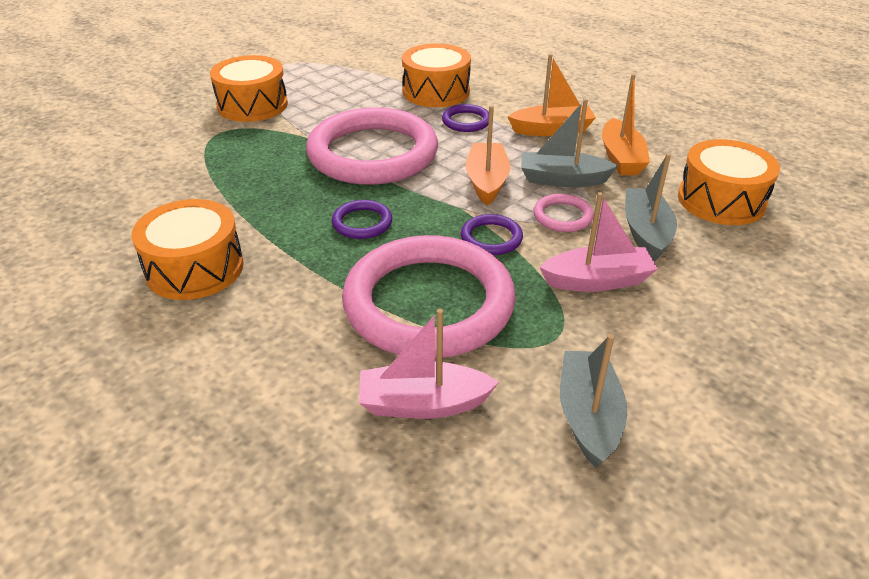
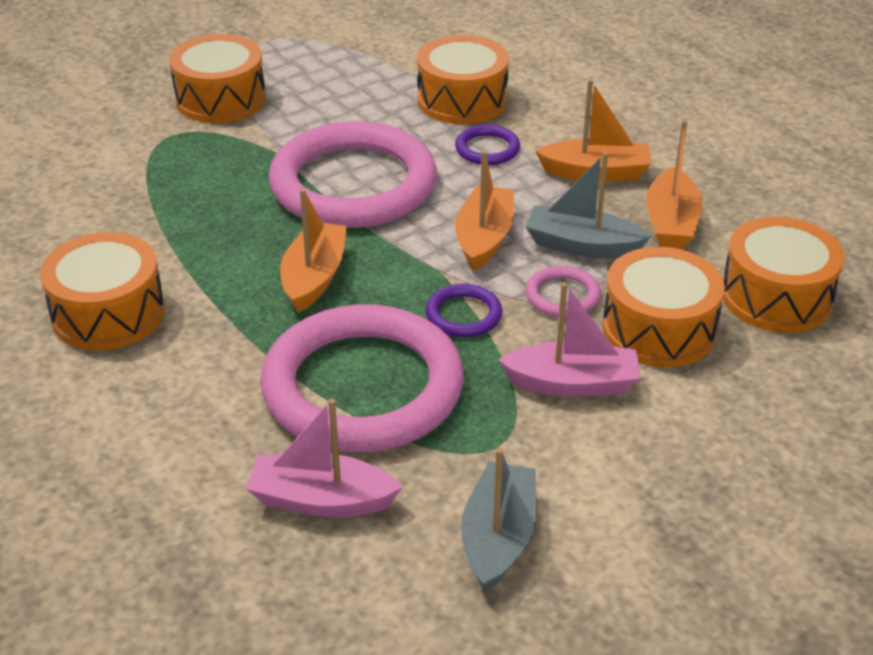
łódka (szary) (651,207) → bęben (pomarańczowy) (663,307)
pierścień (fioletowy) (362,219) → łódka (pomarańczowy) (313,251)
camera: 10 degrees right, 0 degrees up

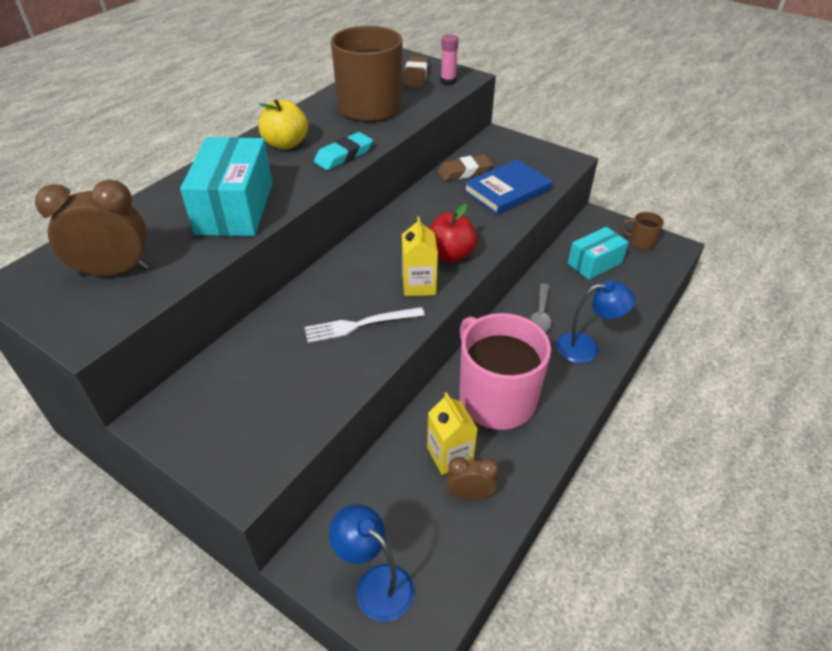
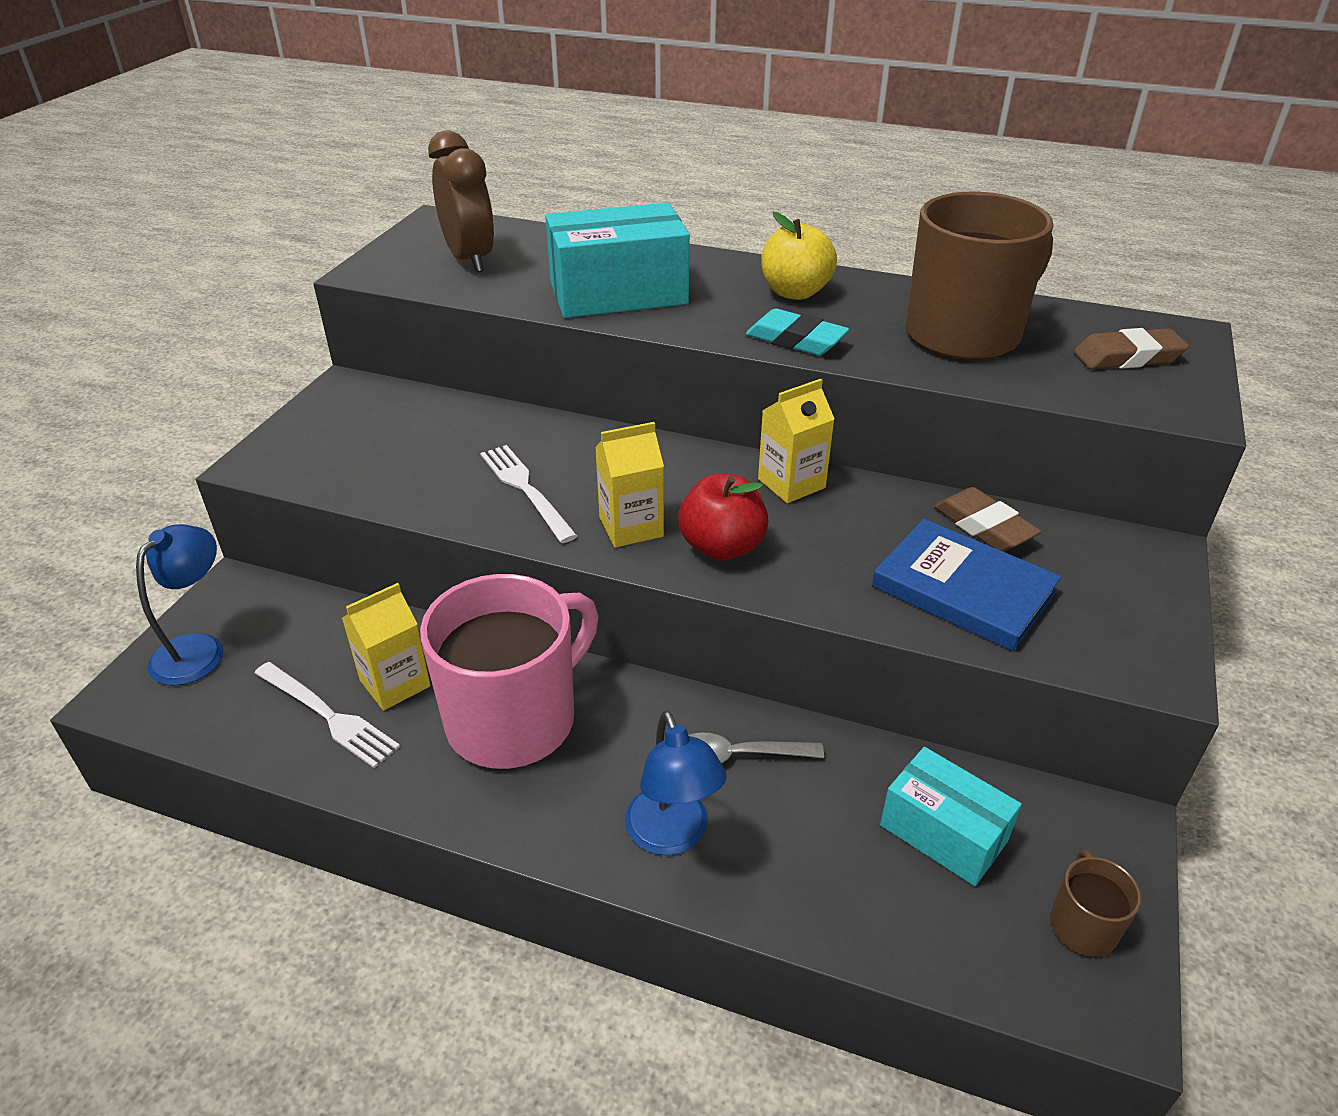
klej w sztyfcie (różowy) (449,59) → -
budzik (brązowy) (473,478) → widelec (biały) (327,715)
- → karton mleka (żółty) (796,441)
camera: 75 degrees right, 5 degrees down

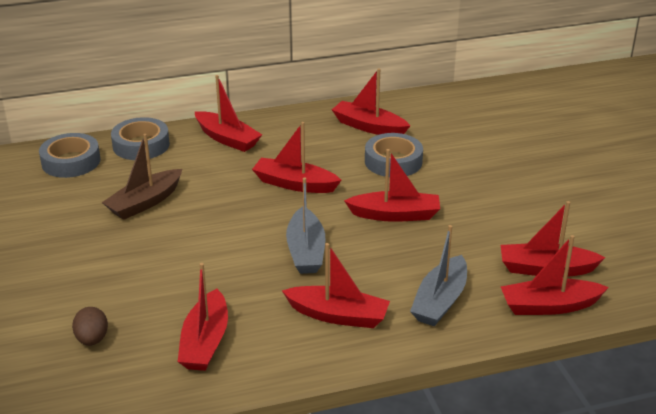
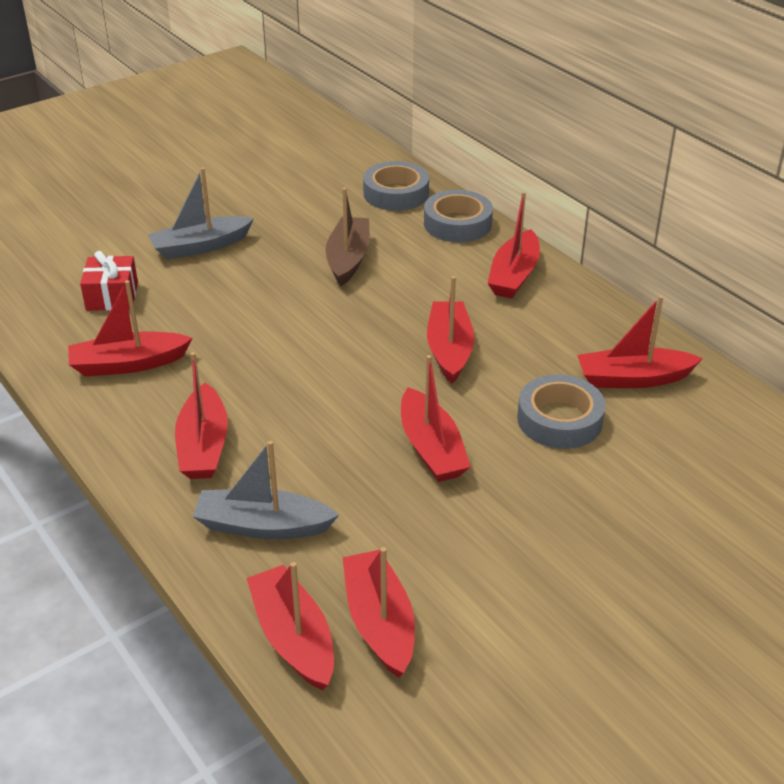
łódka (czerwony) (371,101) → łódka (czerwony) (640,342), 105 degrees counterclockwise
łódka (brązowy) (142,177) → łódka (brązowy) (348,237), 75 degrees clockwise
łódka (szary) (305,225) → łódka (szary) (201,213), relocated
jajko (brązowy) (90,326) → prezent (czerwony) (109,281)
camera: 70 degrees right, 5 degrees up

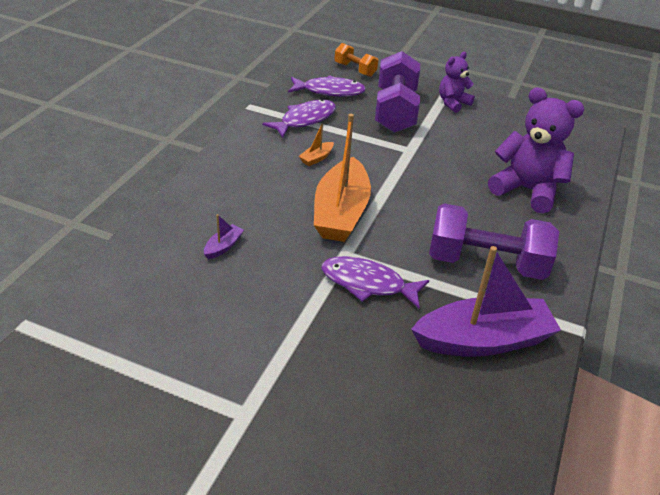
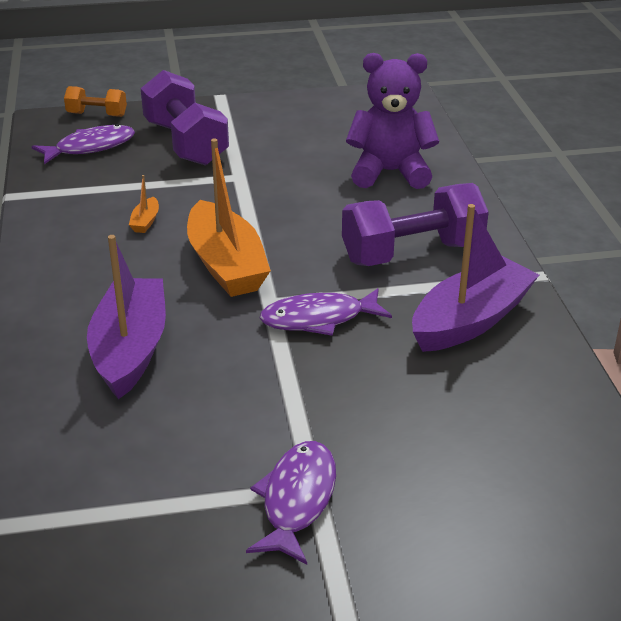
miś (fioletowy) (457,82) → -
ryba (fioletowy) (299,118) → ryba (fioletowy) (291,503), relocated
łódka (fioletowy) (224,236) → łódka (fioletowy) (126,317), x2.50
camera: 30 degrees left, 5 degrees down

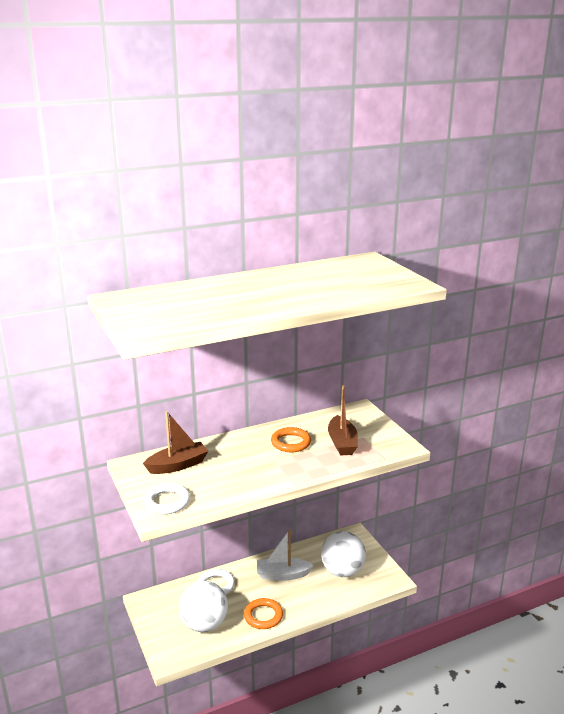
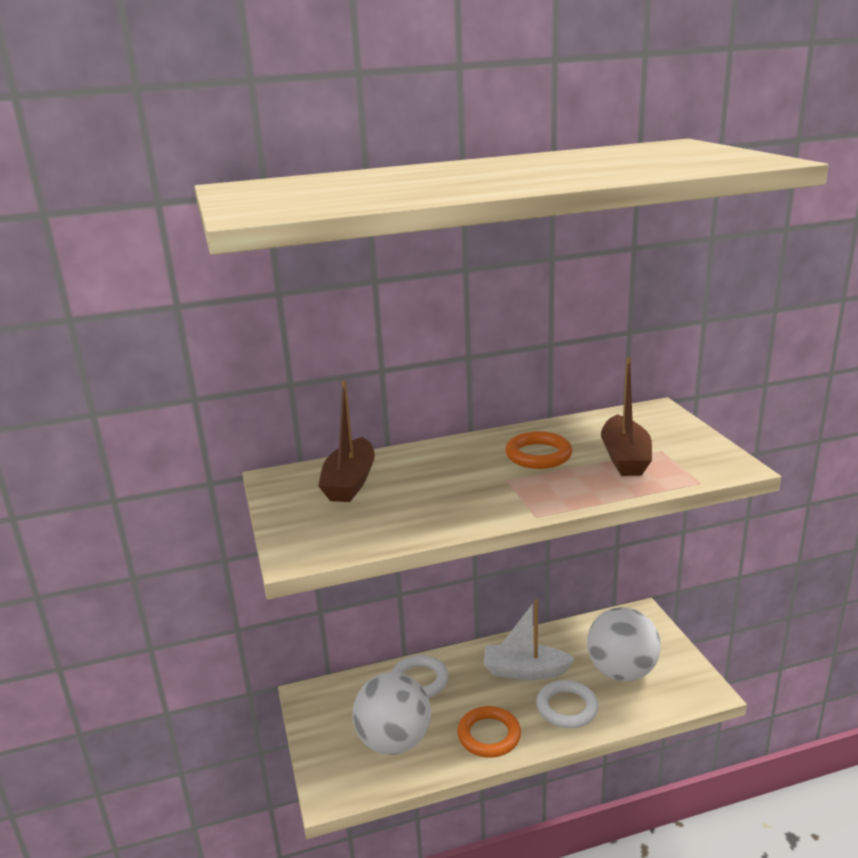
łódka (brązowy) (175,442) → łódka (brązowy) (346,441), 120 degrees clockwise
pierścień (biały) (167,498) → pierścień (biały) (567,704), relocated
camera: 10 degrees right, 0 degrees up

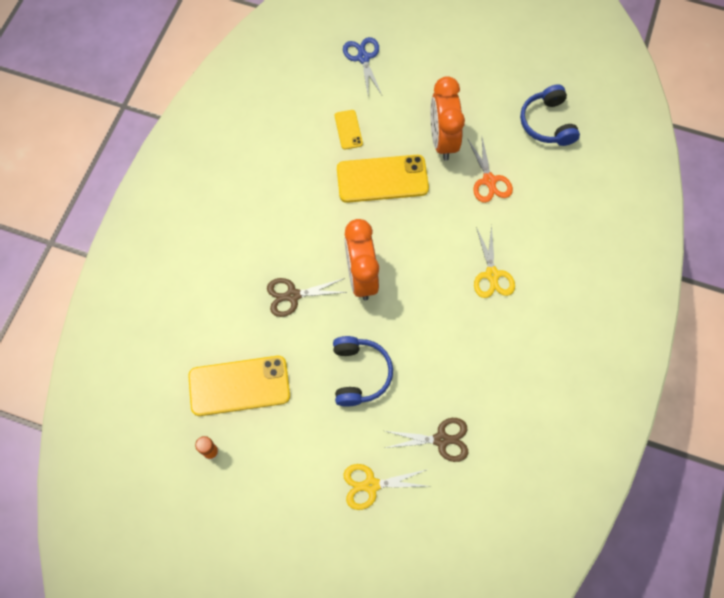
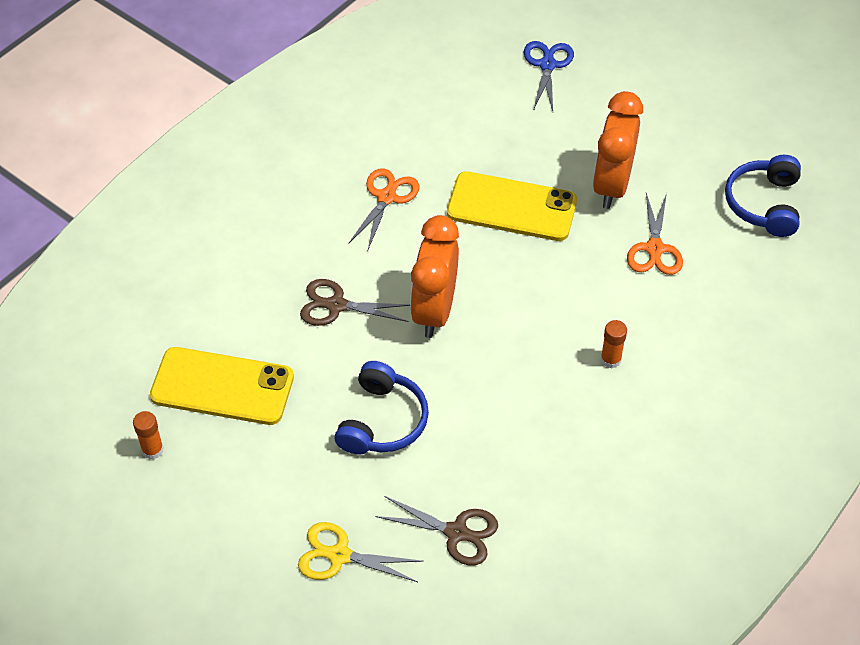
telefon (żółty) (349,129) → -
nożyczki (żółty) (494,261) → klej w sztyfcie (pomarańczowy) (613,344)
- → nożyczki (pomarańczowy) (384,208)
camera: 20 degrees right, 15 degrees down

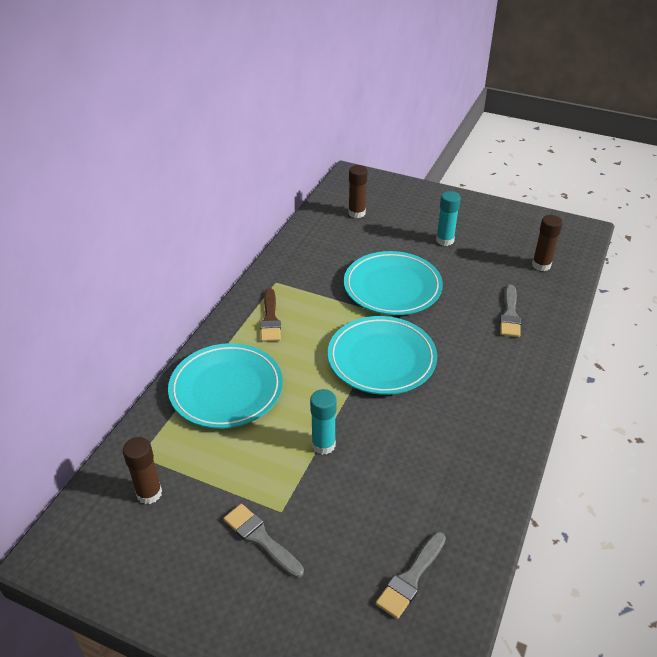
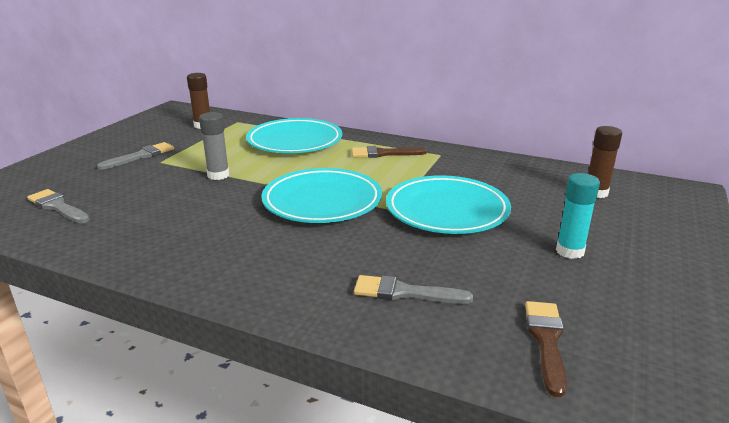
klej w sztyfcie (brązowy) (547,243) → pędzel (brązowy) (546,349)
klej w sztyfcie (turkusowy) (323,422) → klej w sztyfcie (szary) (214,146)
camera: 90 degrees right, 15 degrees down

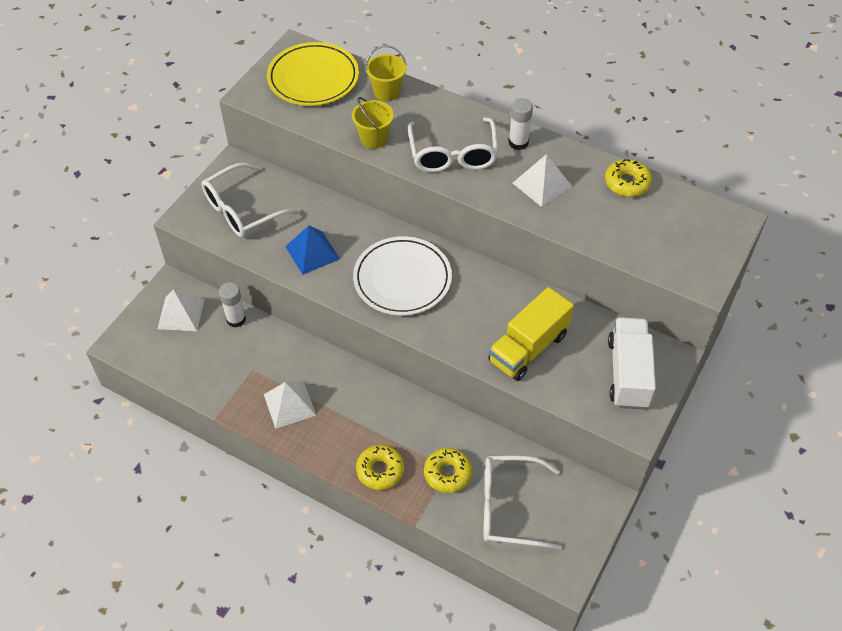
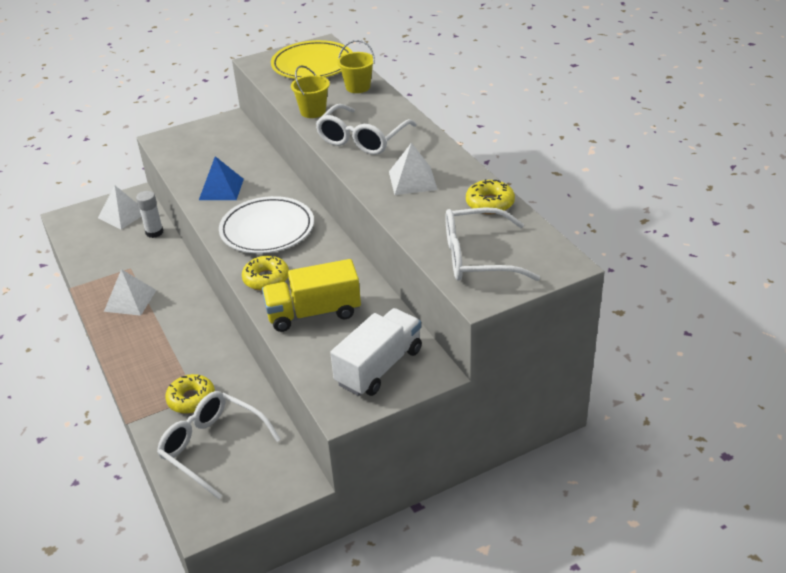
klej w sztyfcie (biały) (520,124) → -
okulary (biały) (251,200) → okulary (biały) (493,244), relocated
donut (żółty) (380,467) → donut (żółty) (265,273), relocated
camera: 35 degrees right, 15 degrees down

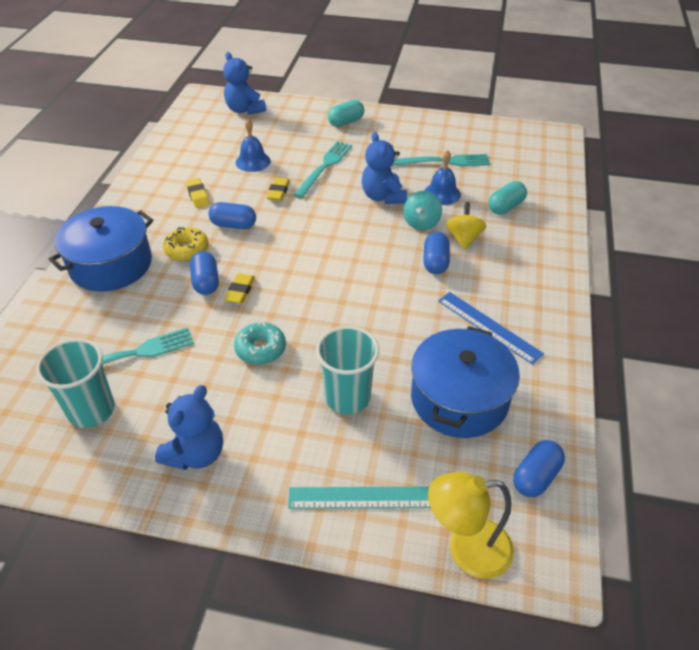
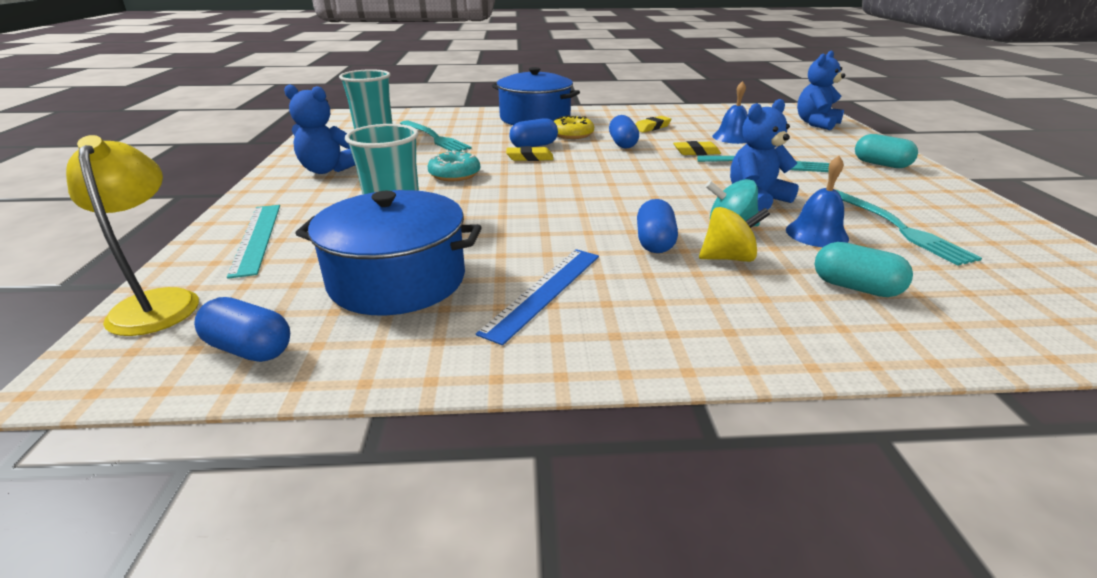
kapsułka (niebieski) (436,253) → kapsułka (niebieski) (657,226), 75 degrees counterclockwise
camera: 75 degrees right, 15 degrees down

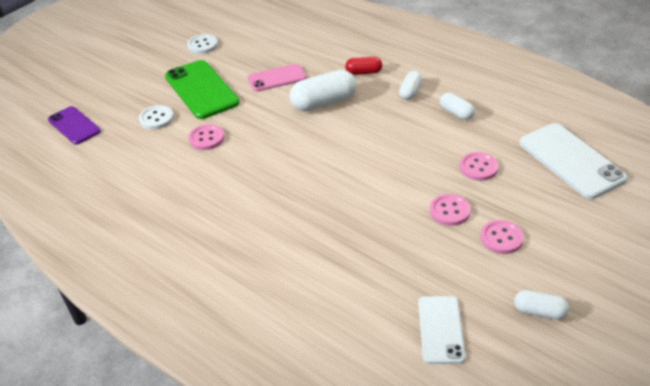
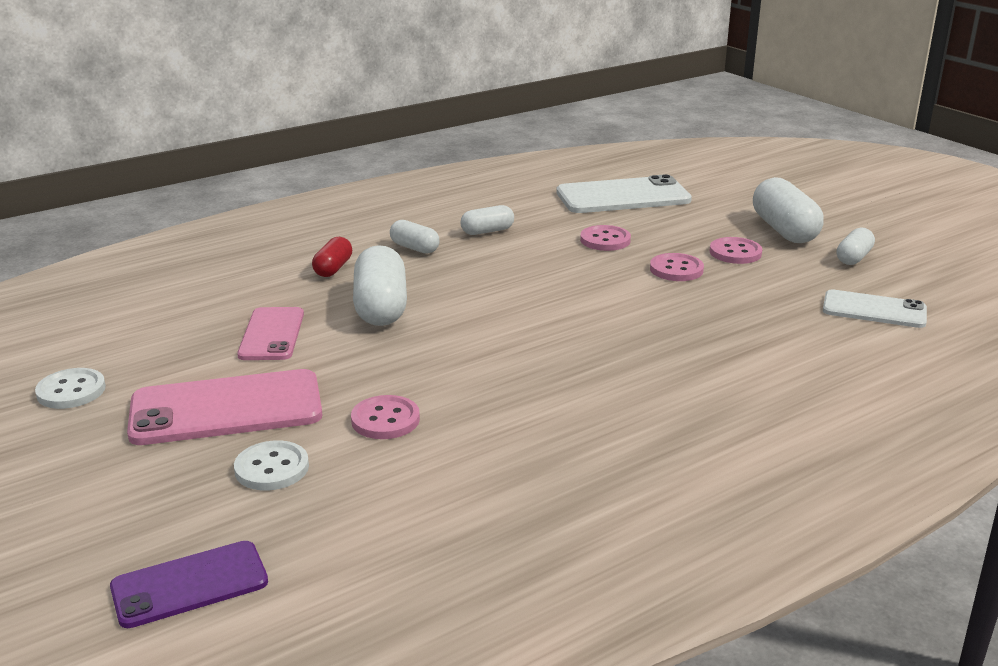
telefon (zielony) (202,89) → telefon (różowy) (224,407)
- → kapsułka (biały) (788,210)
camera: 75 degrees left, 15 degrees down

